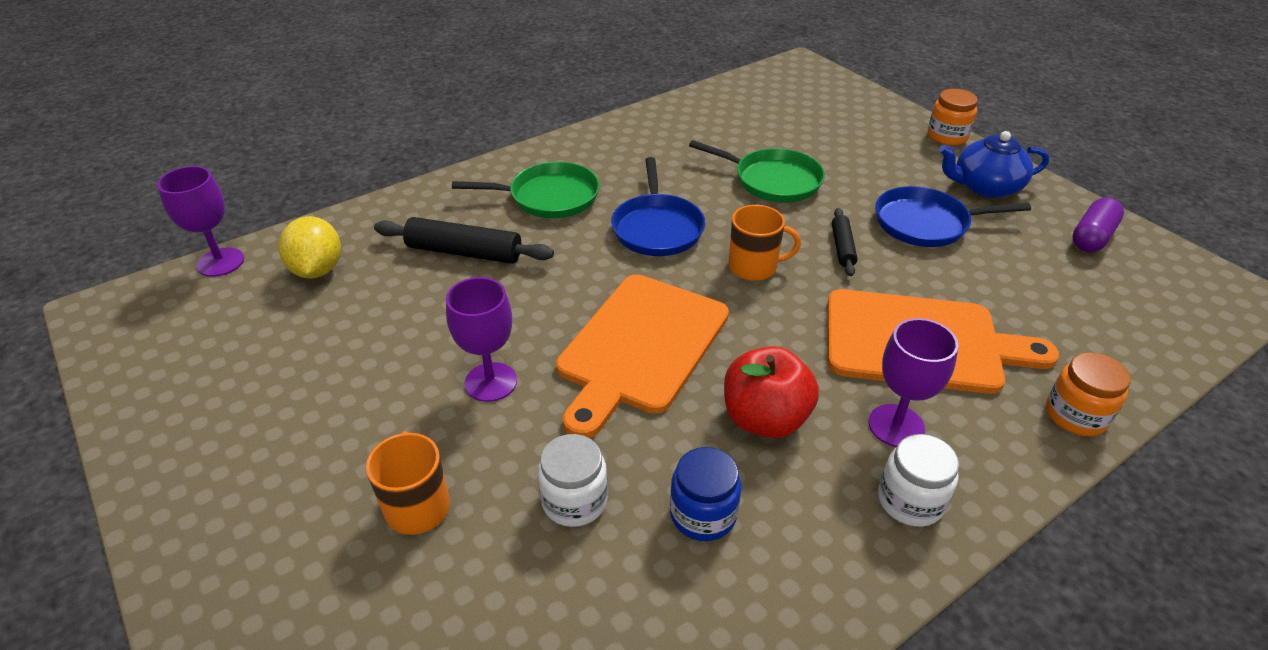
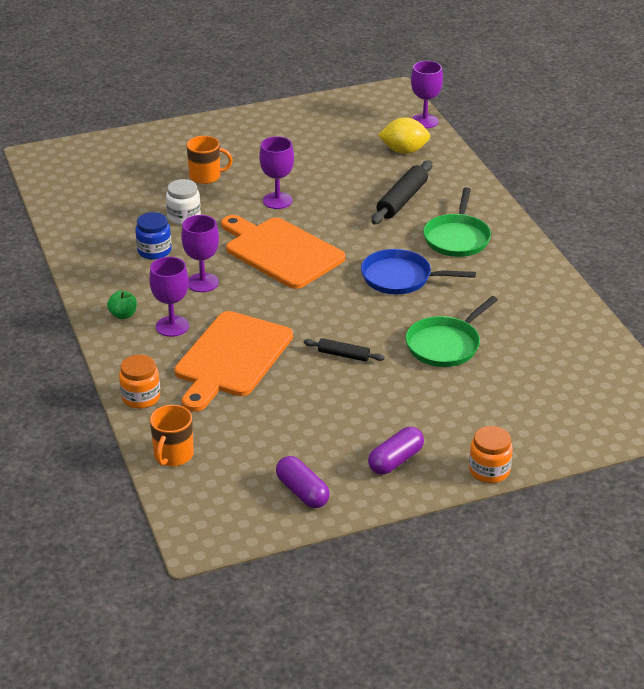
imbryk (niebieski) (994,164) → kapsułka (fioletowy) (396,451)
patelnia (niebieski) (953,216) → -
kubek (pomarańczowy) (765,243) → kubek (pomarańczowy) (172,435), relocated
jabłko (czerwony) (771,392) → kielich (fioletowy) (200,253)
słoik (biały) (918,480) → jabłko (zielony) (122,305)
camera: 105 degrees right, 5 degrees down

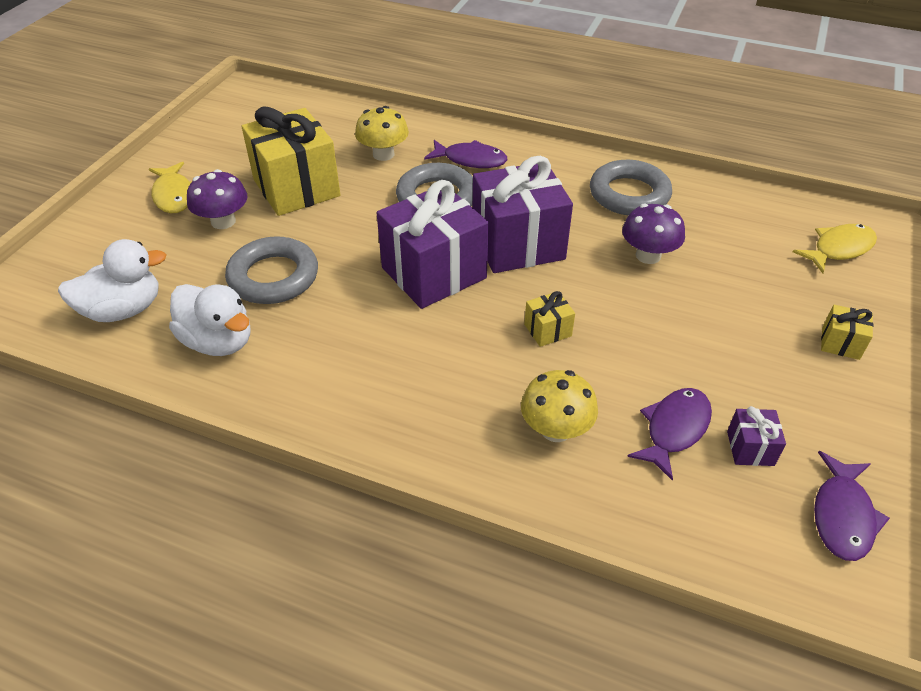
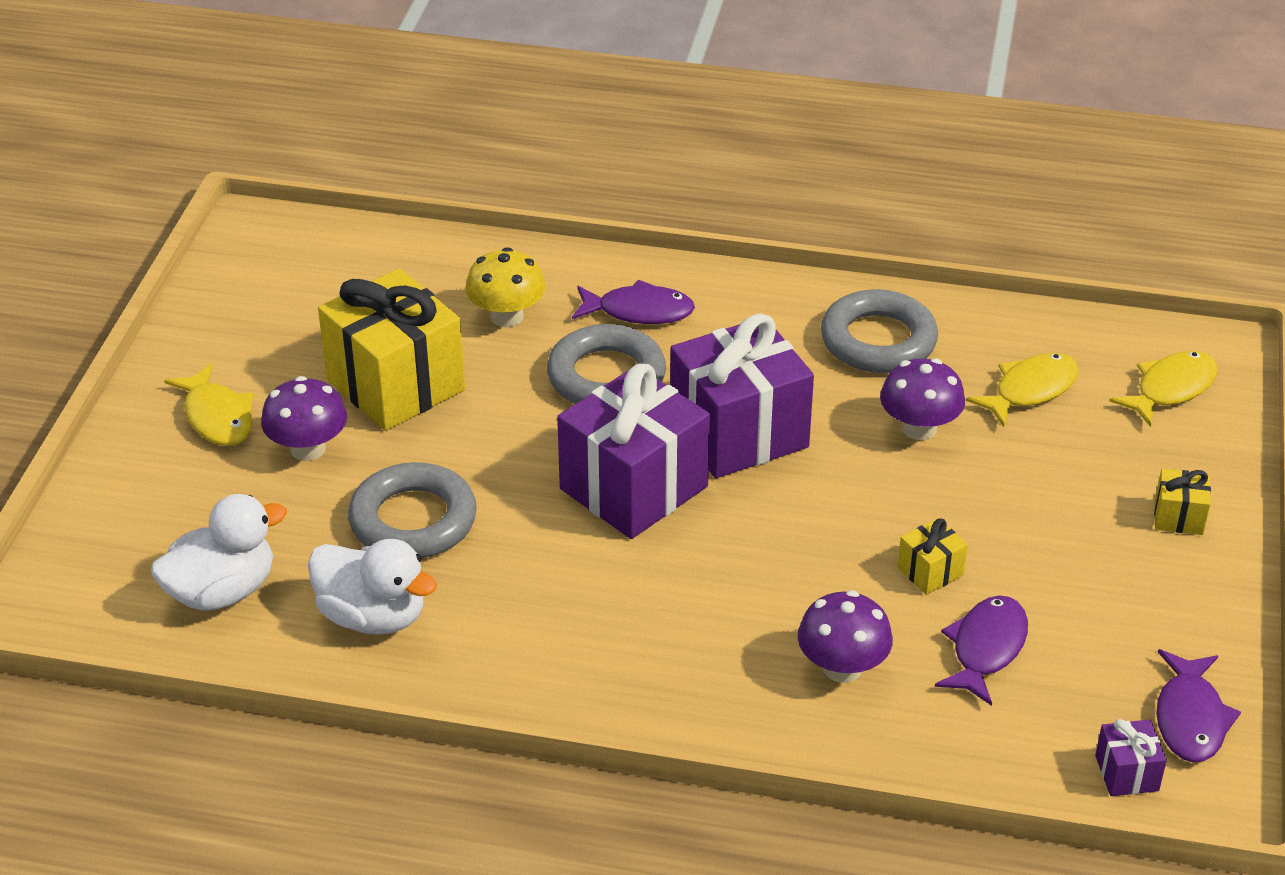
prezent (żółty) (549,319) → prezent (żółty) (932,556), relocated
grzyb (żółty) (559,406) → grzyb (fioletowy) (845,636)
prezent (fioletowy) (756,436) → prezent (fioletowy) (1131,757), relocated
- → ryba (żółty) (1022,390)
camera: 10 degrees left, 5 degrees down

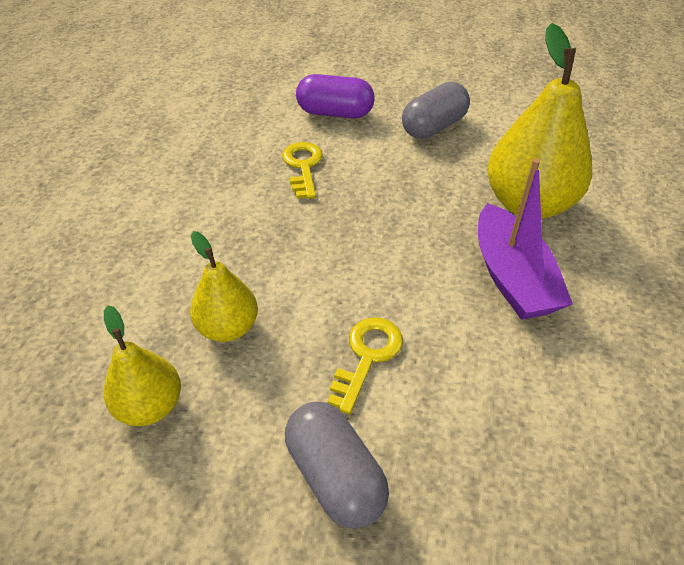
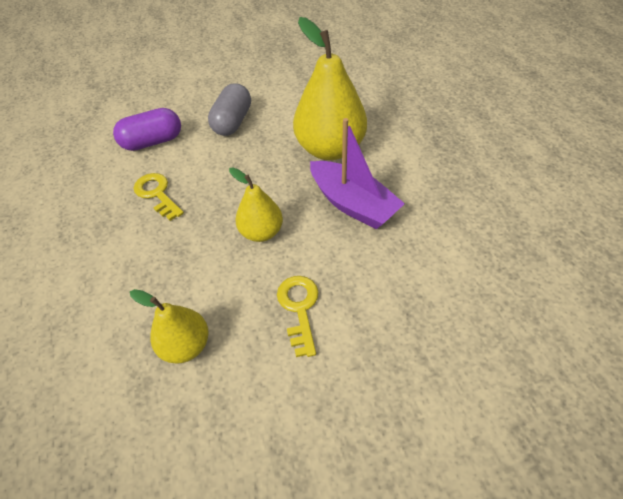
gruszka (żółty) (142,365) → gruszka (żółty) (256,205), relocated
kapsułka (szary) (337,465) → -
camera: 30 degrees left, 5 degrees up

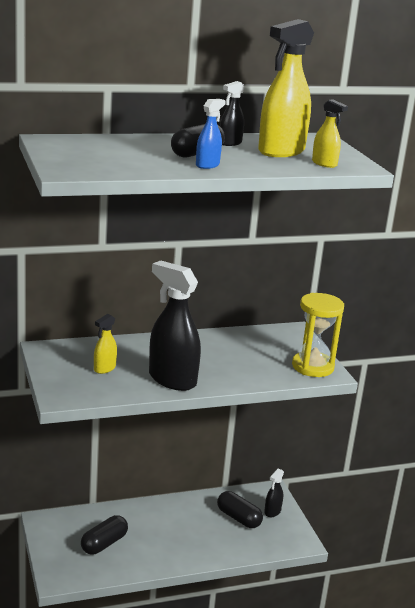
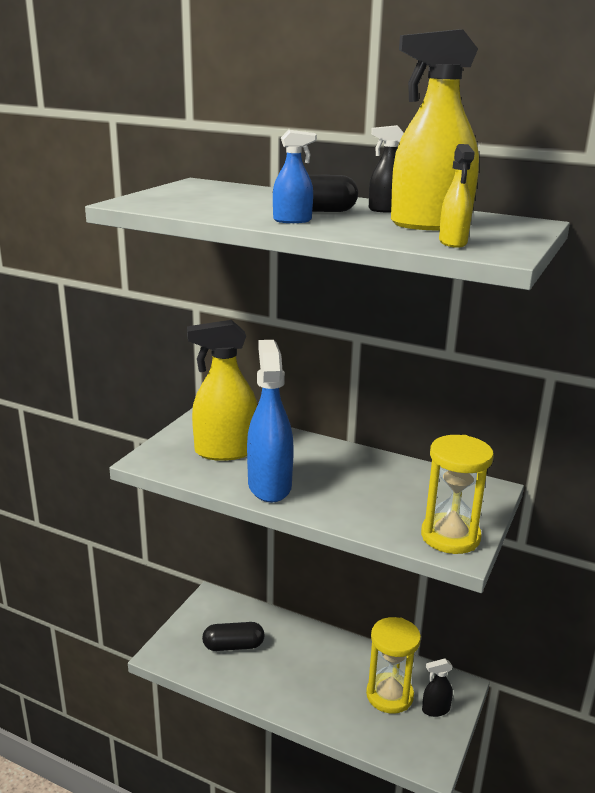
spryskiwacz (czarny) (175,326) → spryskiwacz (niebieski) (270,421)
spryskiwacz (żółty) (105,344) → spryskiwacz (żółty) (222,390), x2.05
kapsułka (czarny) (240,509) → klepsydra (żółty) (393,665)
camera: 45 degrees right, 0 degrees up

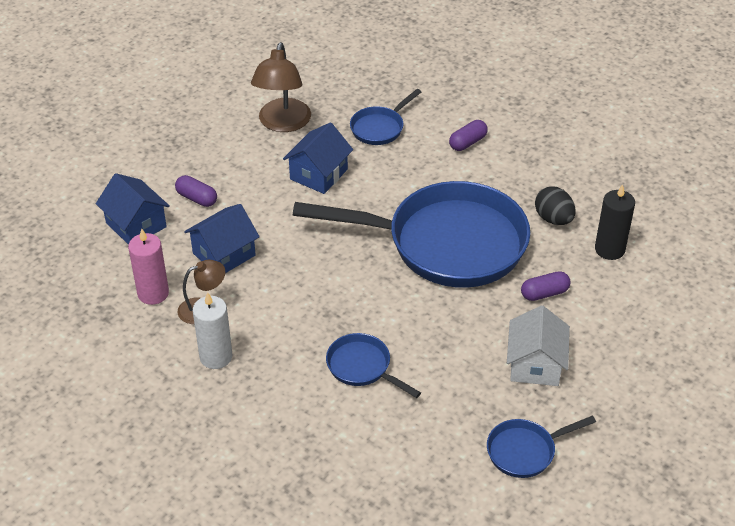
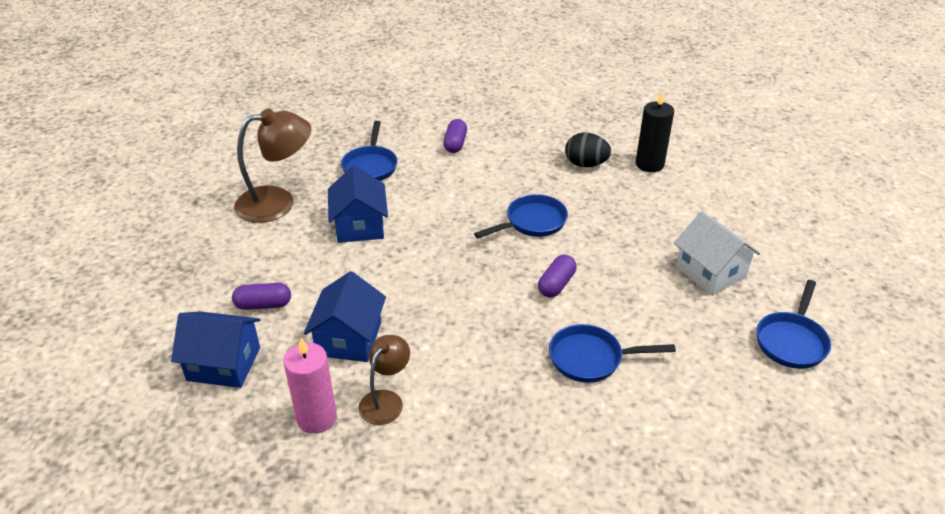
lampka (brązowy) (281,87) → lampka (brązowy) (272,165), 75 degrees counterclockwise
patelnia (niebieski) (411,234) → patelnia (niebieski) (521,216), x0.43
kapsułka (fioletowy) (545,286) → kapsułka (fioletowy) (557,276), relocated
świeca (biały) (212,330) → -
camera: 40 degrees left, 5 degrees down

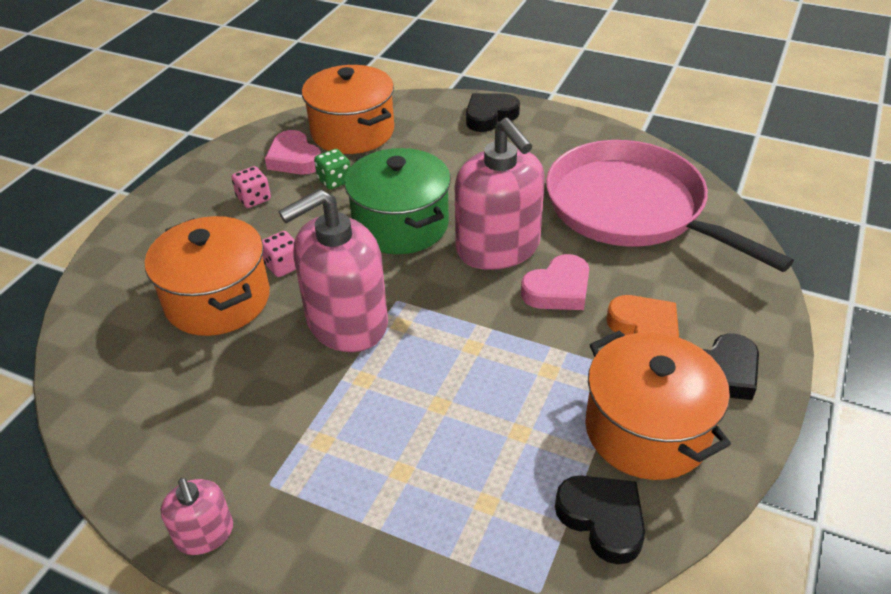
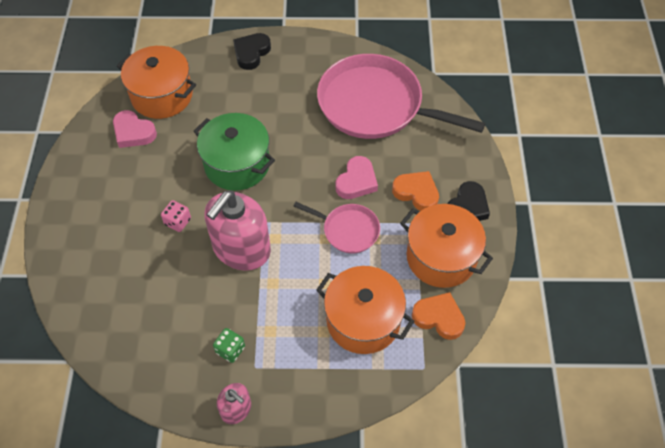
dozownik mydła (różowy) (500,194) → -
kostka do gry (zielony) (332,169) → kostka do gry (zielony) (229,345), relocated
kostka do gry (różowy) (251,187) → -
garnek (pomarańczowy) (207,276) → garnek (pomarańczowy) (365,310), relocated
serce (czarny) (600,519) → serce (pomarańczowy) (438,316)
- → patelnia (różowy) (336,227)
camera: 25 degrees left, 15 degrees up

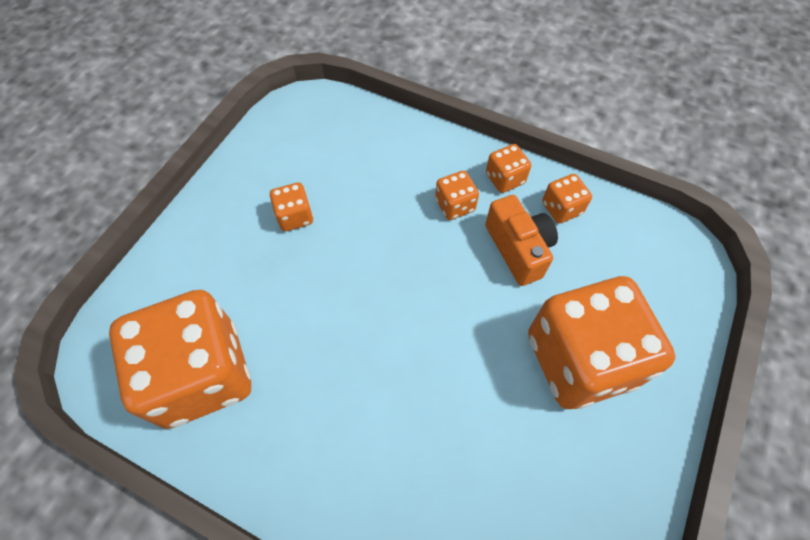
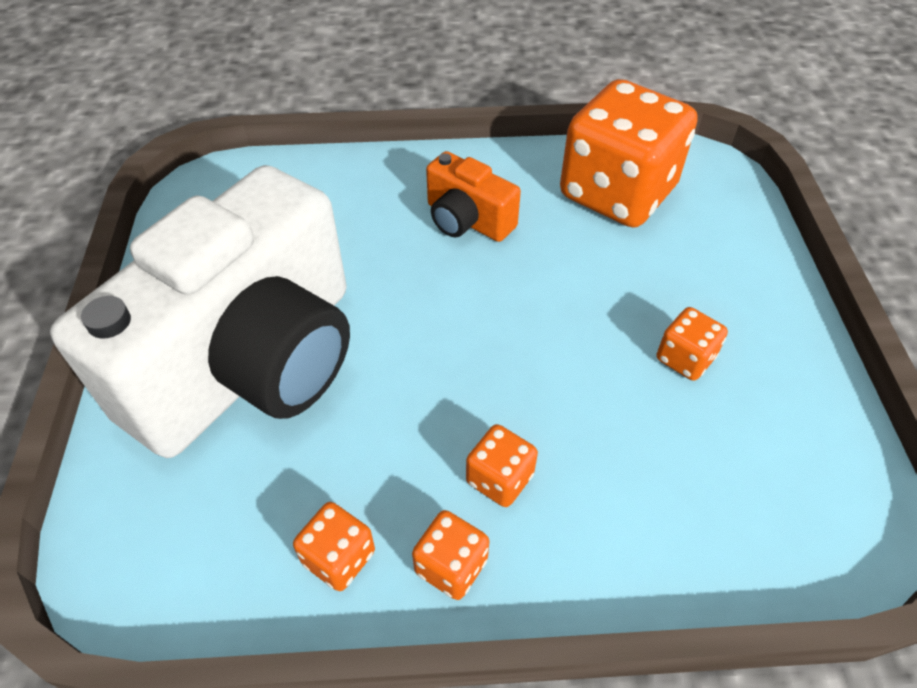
aparat fotograficzny (pomarańczowy) (521,240) → aparat fotograficzny (pomarańczowy) (473,196), relocated
kostka do gry (pomarańczowy) (601,342) → aparat fotograficzny (biały) (200,311)
camera: 150 degrees right, 10 degrees down

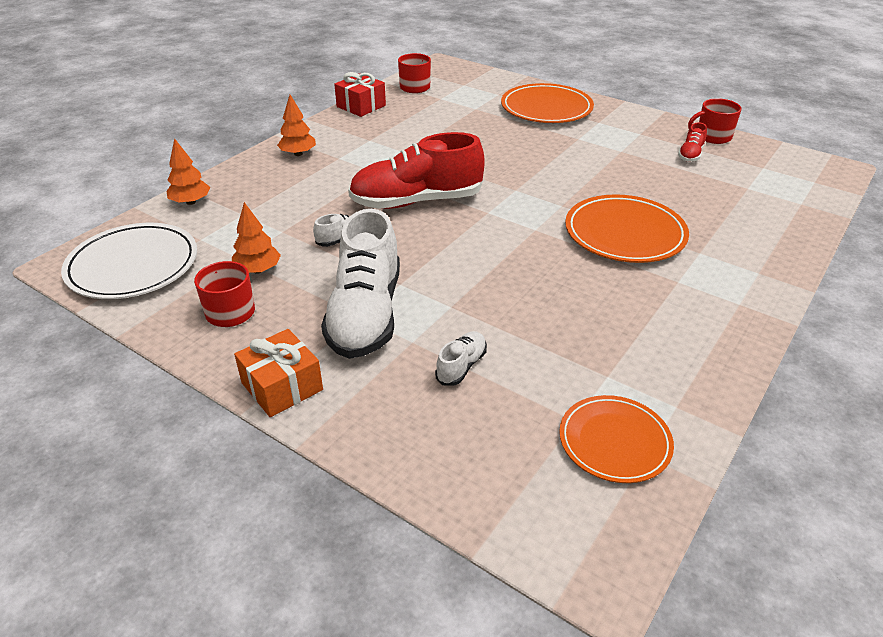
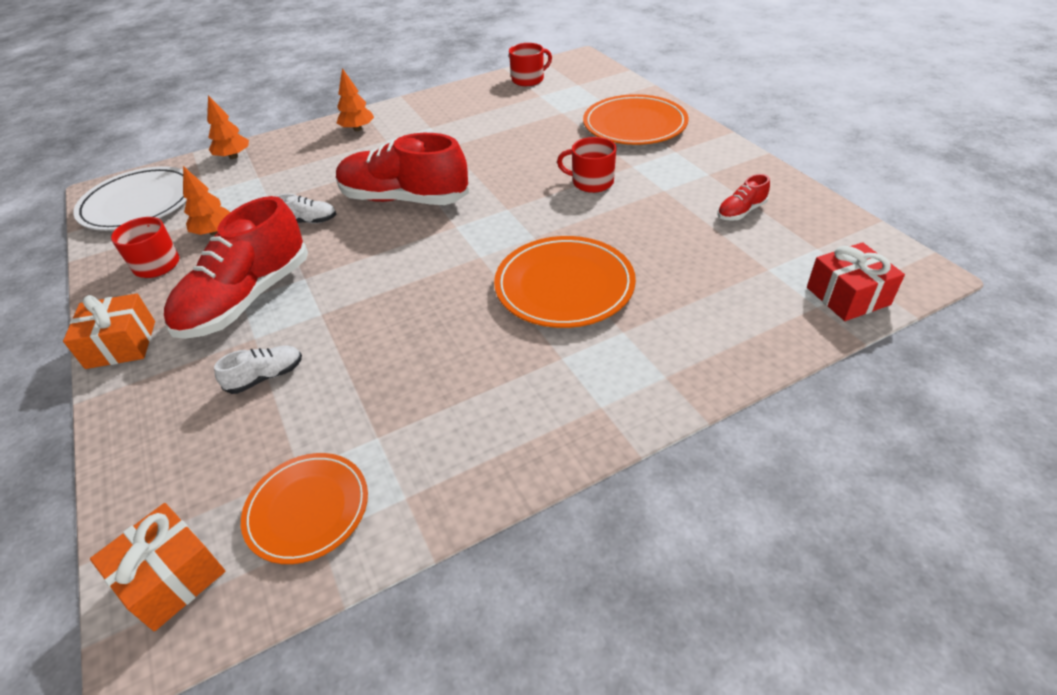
prezent (czerwony) (360,94) → prezent (czerwony) (856,281), relocated
kubek (czerwony) (715,121) → kubek (czerwony) (586,165), relocated
but (biały) (360,284) → but (czerwony) (236,267)
- → prezent (pomarańczowy) (157,567)
camera: 30 degrees right, 5 degrees up

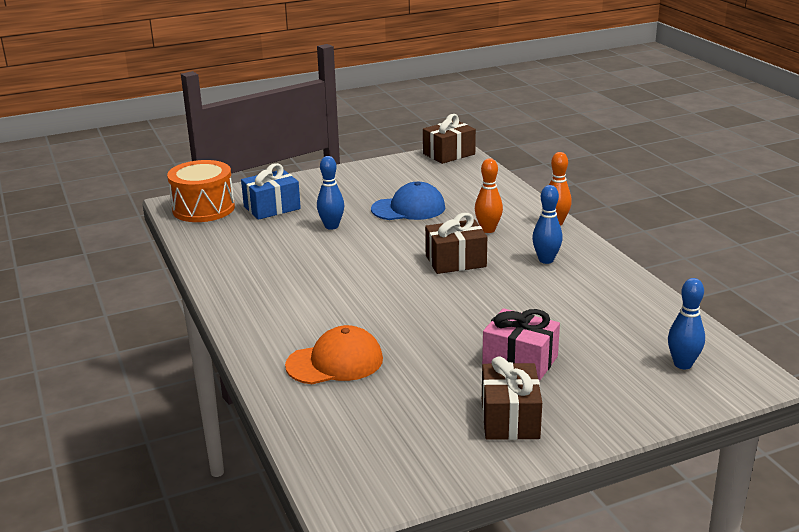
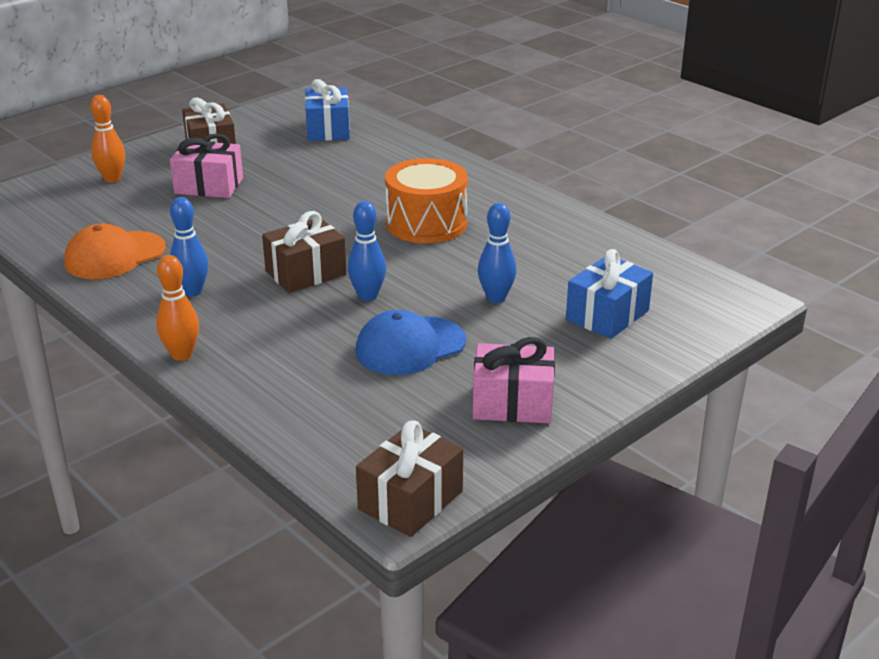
kręgiel (pomarańczowy) (489,195) → kręgiel (pomarańczowy) (107,139), relocated
bęben (pomarańczowy) (201,191) → bęben (pomarańczowy) (426,200), relocated
kręgiel (niebieski) (686,323) → kręgiel (niebieski) (367,251), relocated
czapka (pomarańczowy) (334,354) → czapka (pomarańczowy) (115,251), relocated
- → prezent (niebieski) (327,110)
- → prezent (różowy) (514,380)
camera: 160 degrees right, 5 degrees up

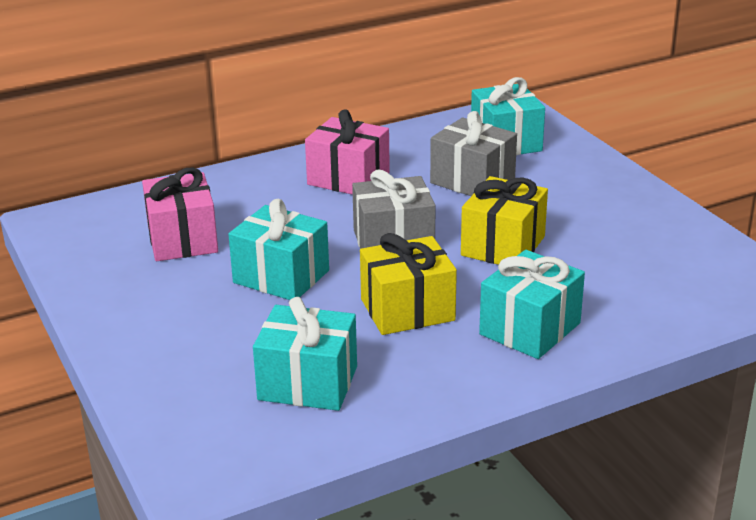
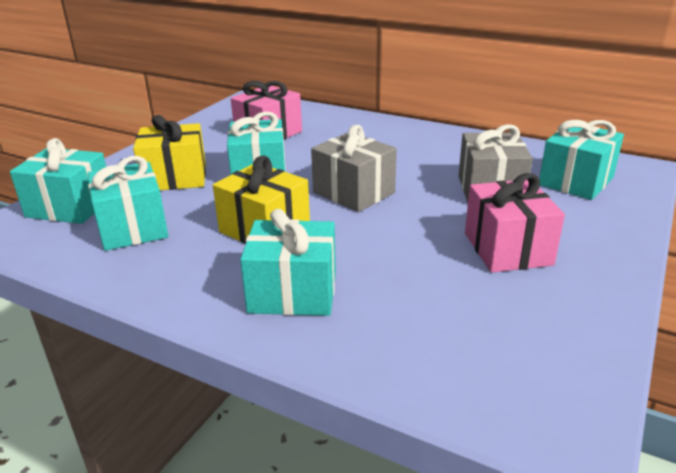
prezent (różowy) (347,152) → prezent (różowy) (515,223), relocated
prezent (żółty) (504,220) → prezent (żółty) (169,152), relocated
- → prezent (turkusowy) (58,181)
camera: 55 degrees right, 0 degrees up

